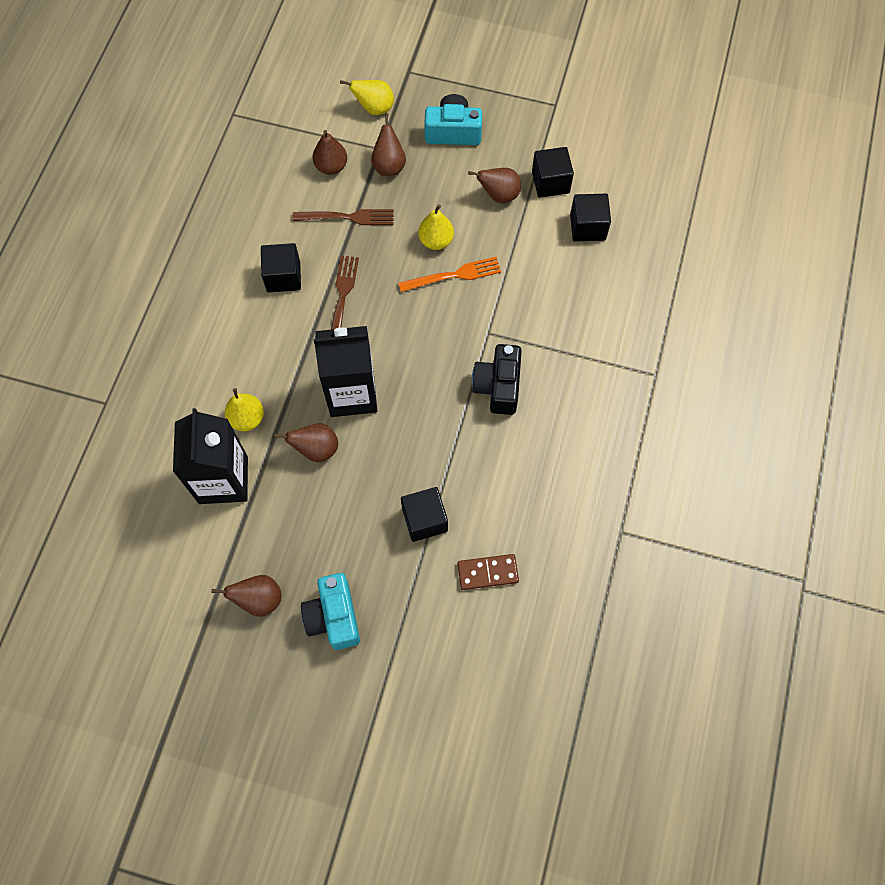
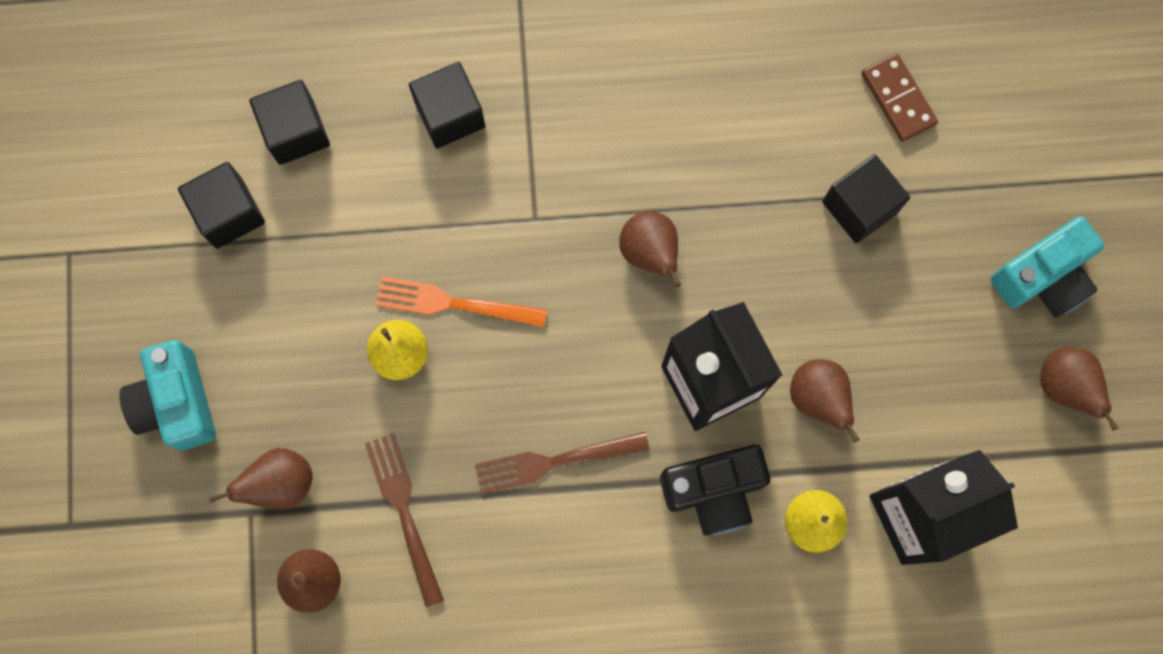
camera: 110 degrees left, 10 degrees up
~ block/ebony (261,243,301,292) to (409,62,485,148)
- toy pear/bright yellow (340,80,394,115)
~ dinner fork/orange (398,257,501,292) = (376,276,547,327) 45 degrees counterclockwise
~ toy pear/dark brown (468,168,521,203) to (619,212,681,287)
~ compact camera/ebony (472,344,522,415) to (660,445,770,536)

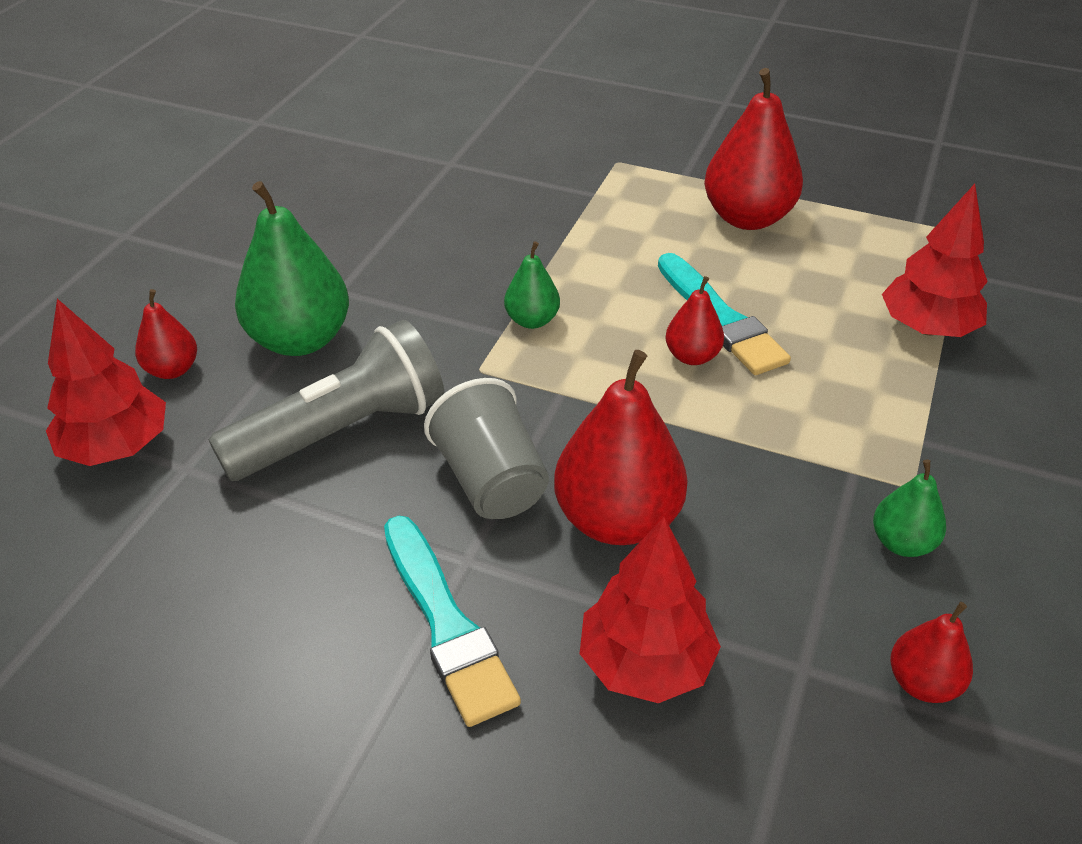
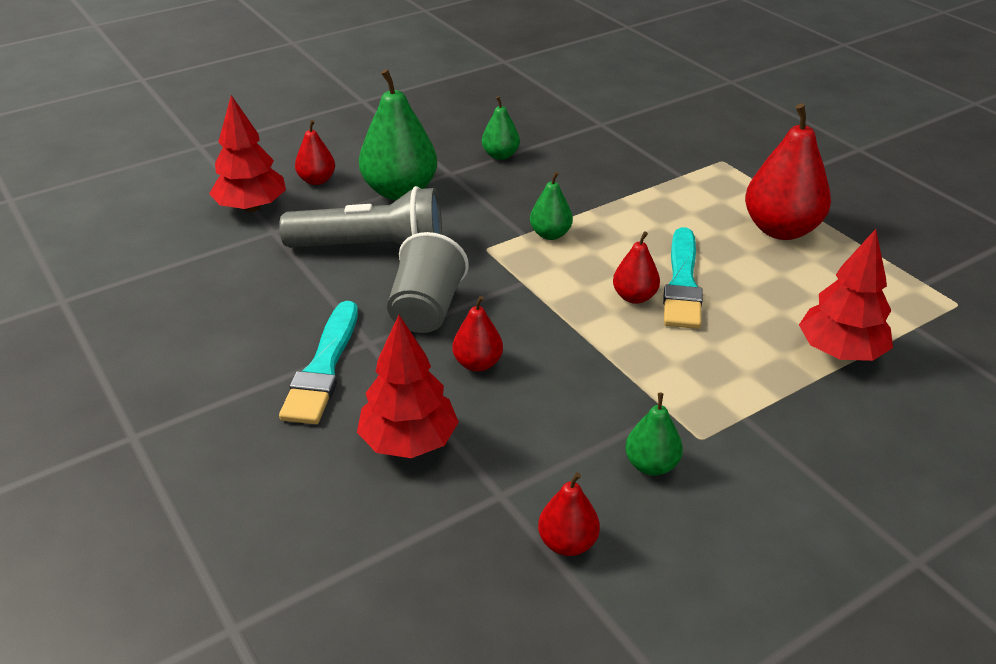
camera: 35 degrees right, 5 degrees down
~ toy pear/scarlet (554,350,688,545) = (453,296,503,371) x0.52
+ toy pear/emerald (482,96,520,160)

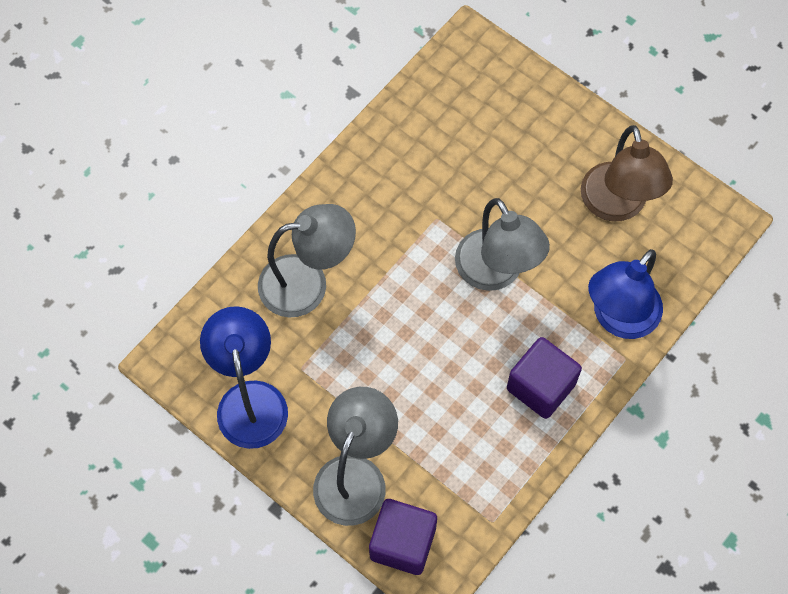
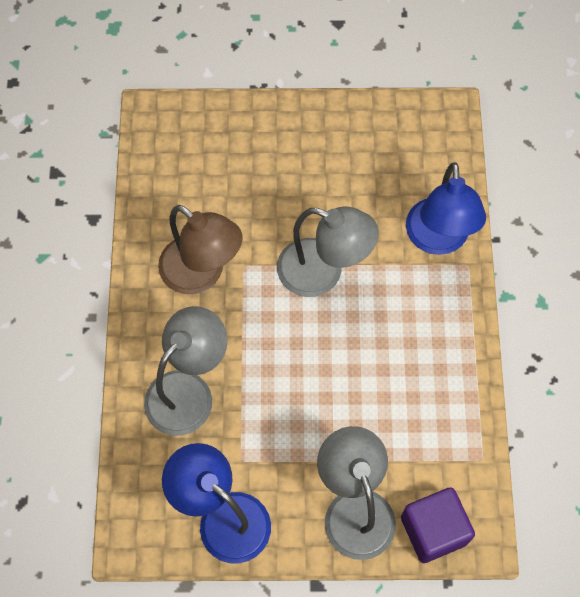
camera: 40 degrees left, 0 degrees up
- block/violet (507,337,582,419)
~ desk lamp/dark brown (581,125,673,221) to (158,205,242,294)

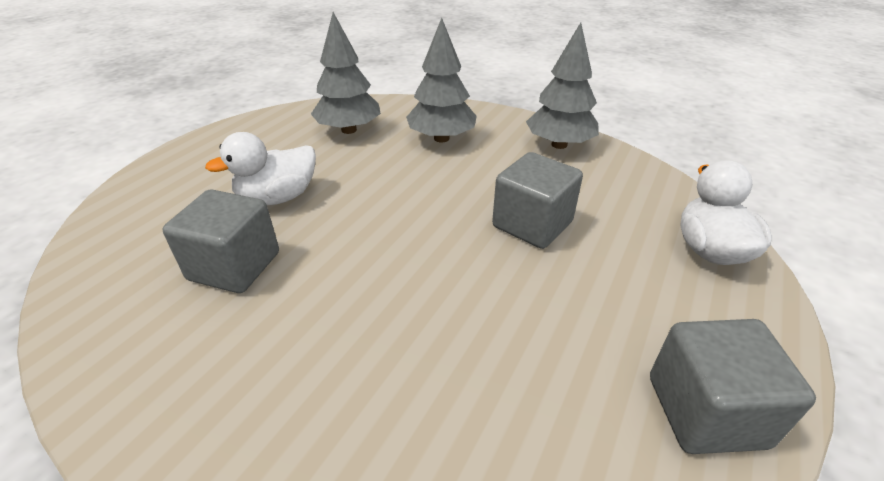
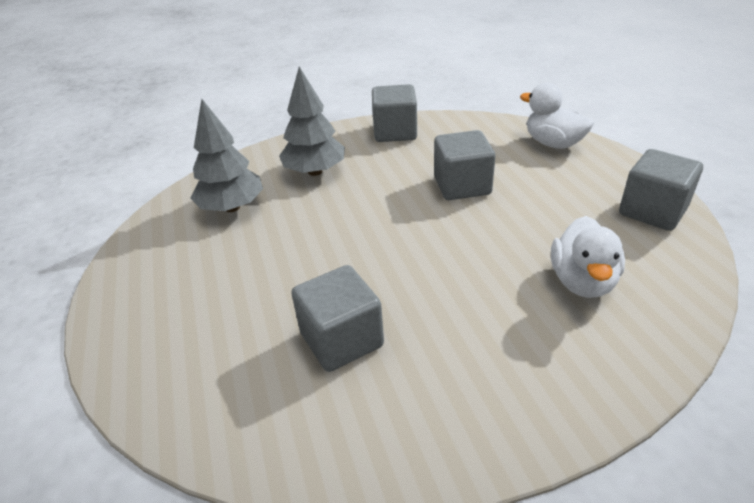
camera: 45 degrees left, 0 degrees up
~ toy duck/snow-white (205,132,316,205) to (551,216,625,298)
~ fir tree/ash-grey (526,22,599,149) to block/ash-grey (372,84,417,142)

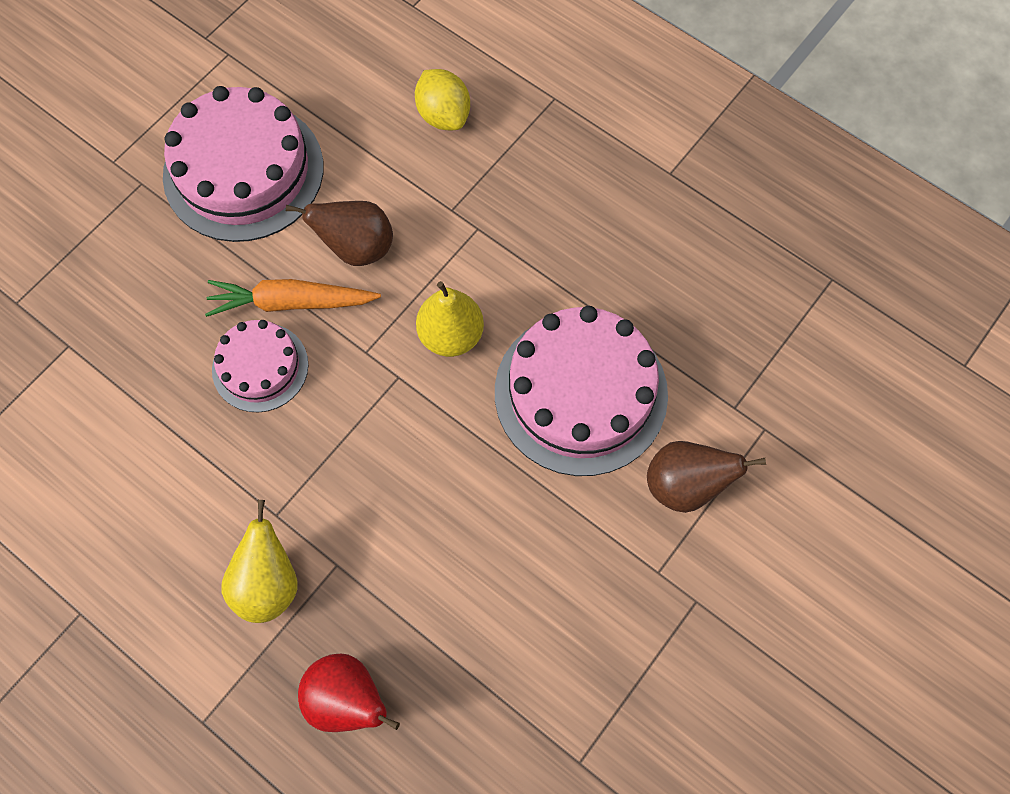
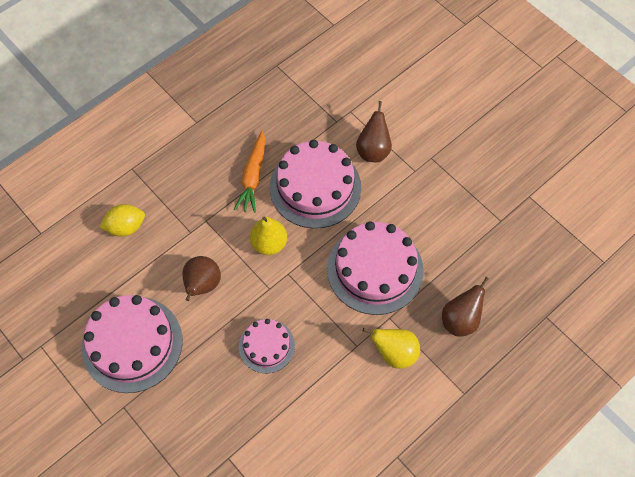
camera: 80 degrees left, 5 degrees down
~ carrot/orange (205,279,381,317) to (234,130,265,213)
~ toy pear/scarlet (298,654,400,732) to toy pear/dark brown (442,277,489,337)
+ layer cake/rosy (327,221,424,315)

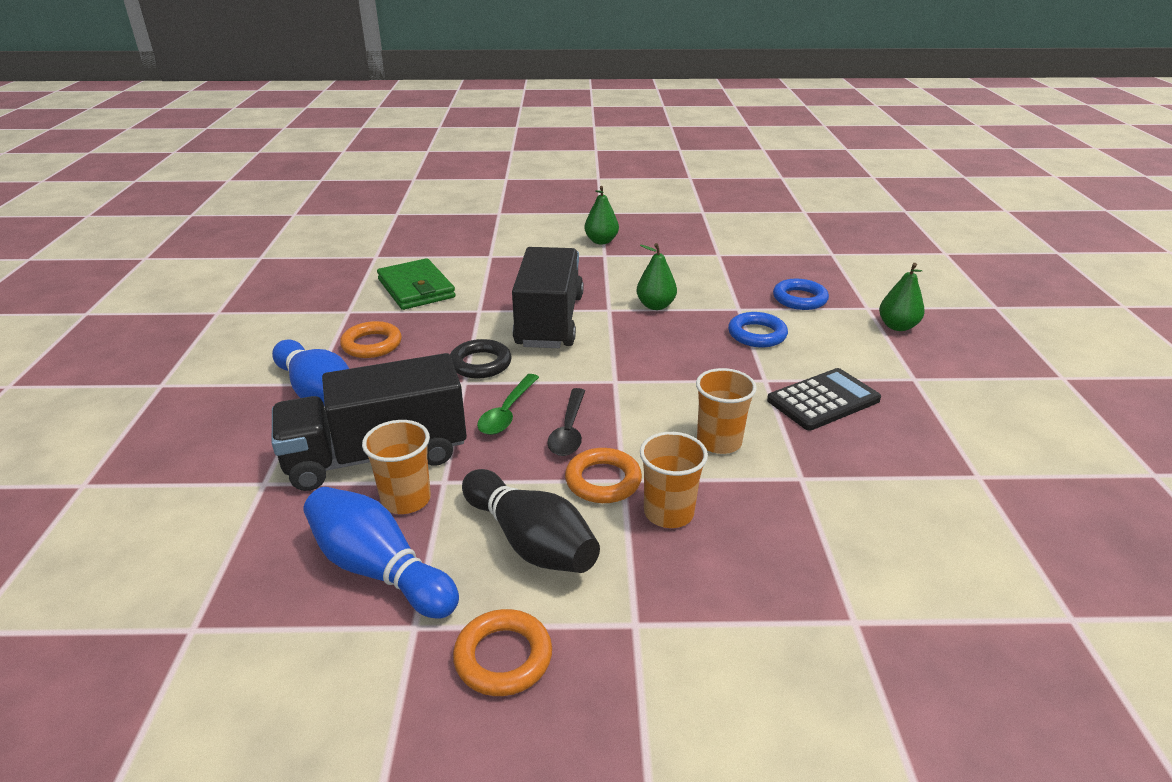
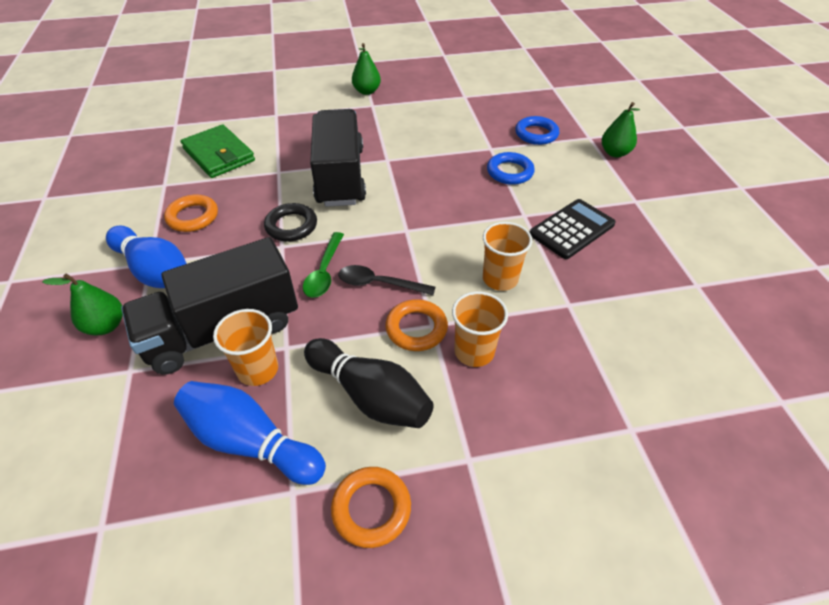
camera: 10 degrees left, 15 degrees up
~ teaspoon/ebony (547,388,585,456) = (338,265,435,296) 105 degrees clockwise
~ toy pear/emerald (637,243,677,310) to (42,274,123,336)

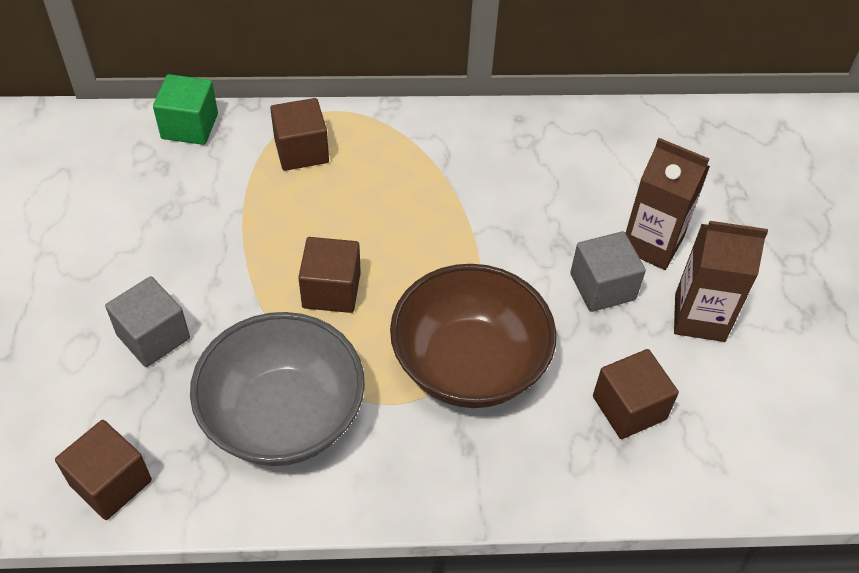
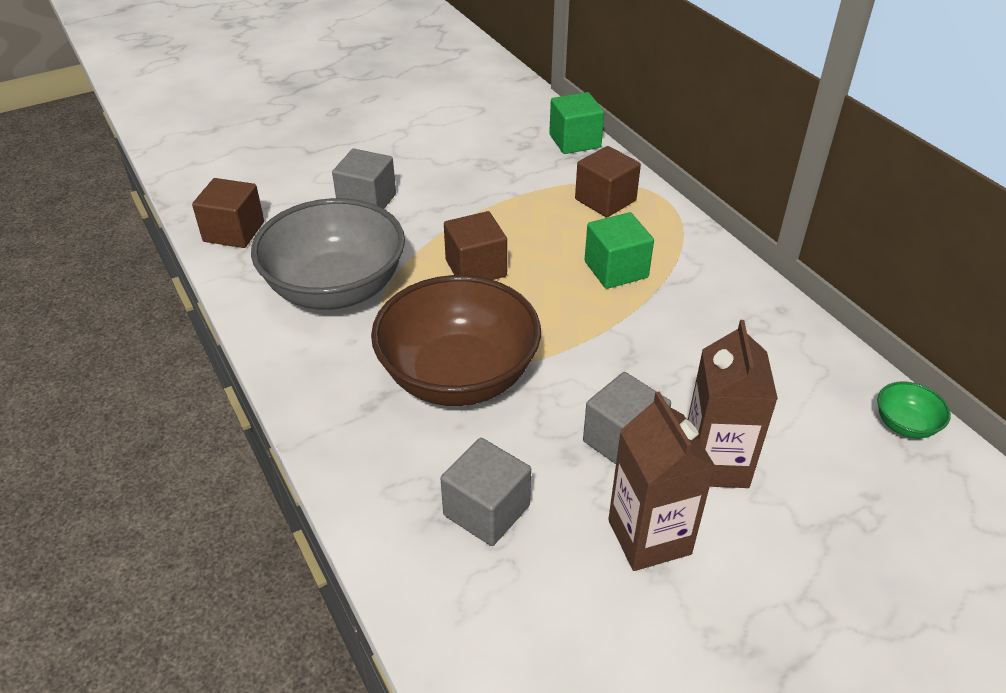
camera: 65 degrees right, 10 degrees down
~ block/dark brown (593,349,679,439) to block/ash-grey (440,438,531,546)
+ block/emerald (585,212,654,289)
+ bowl/emerald (877,382,951,438)

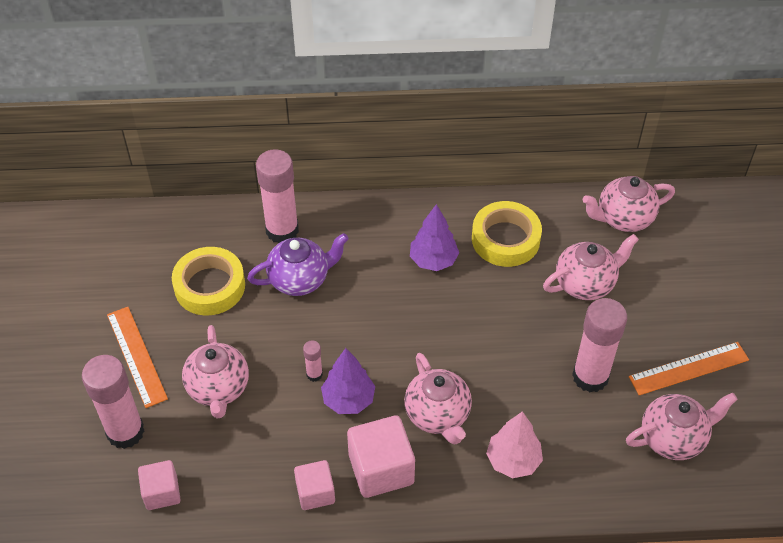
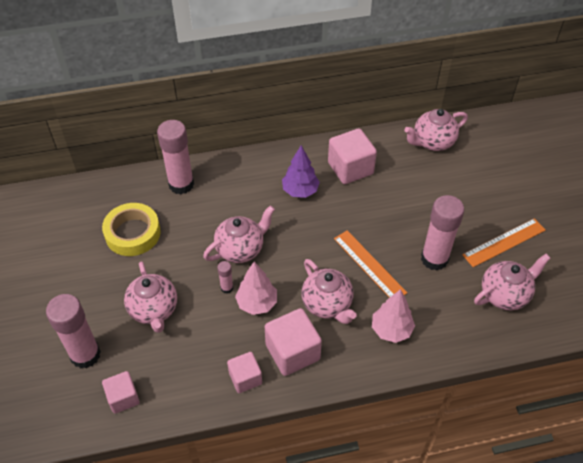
camera: 10 degrees left, 0 degrees up
~ measuring stick/orange (107,307,168,408) to (334,230,407,298)
- china teapot/violet (247,233,349,296)
~ fir tree/violet (321,348,375,414) to fir tree/rosy (235,262,277,315)
~ roll of tape/bright yellow (472,201,542,267) to block/rosy (328,128,377,184)
~ china teapot/rosy (543,234,639,300) to (203,205,275,263)

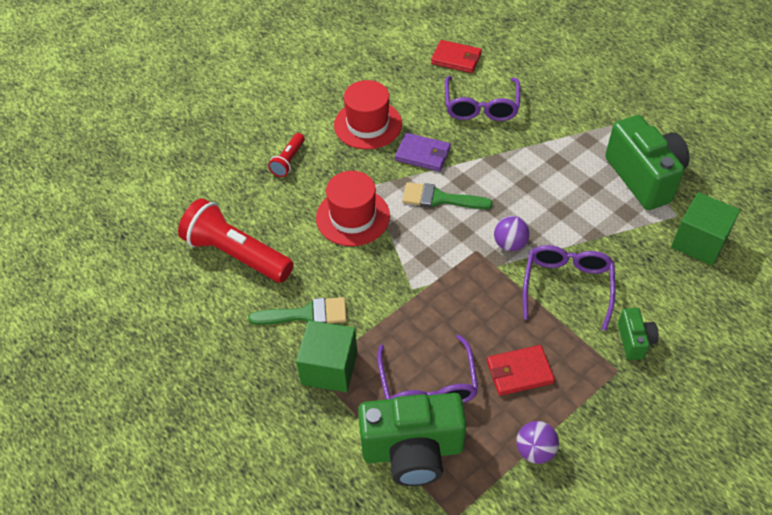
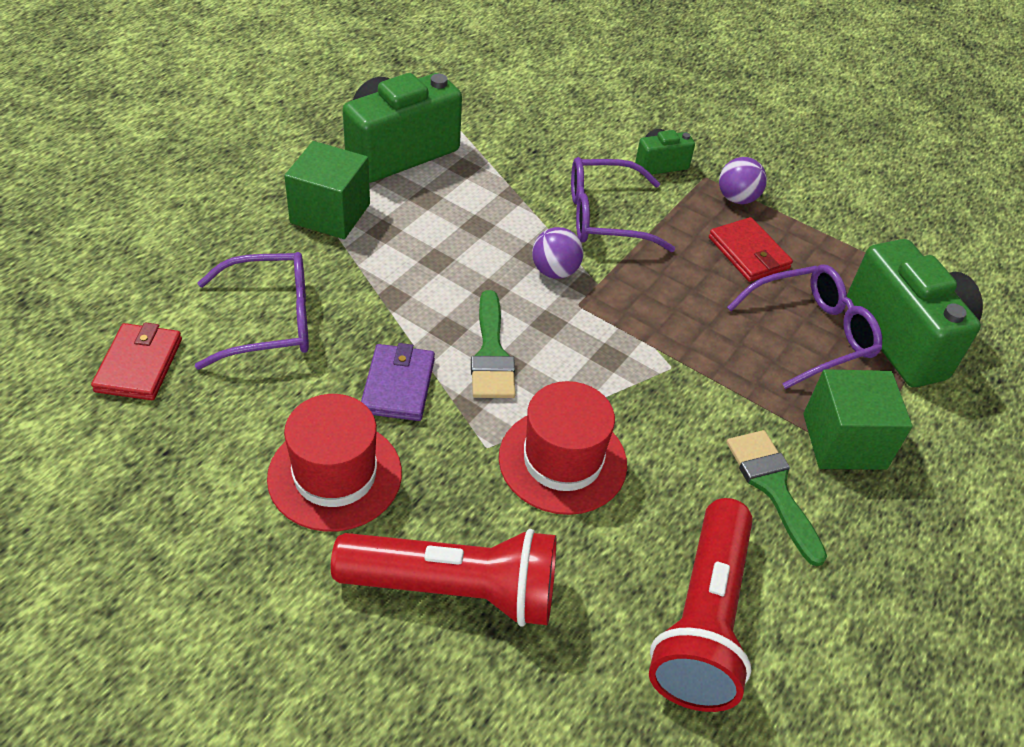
camera: 110 degrees left, 5 degrees down
~ torch/scarlet (268,133,305,177) = (331,529,556,627) x2.04
~ play ball/violet (516,421,559,464) to (719,157,767,204)
~ block/emerald (671,192,740,266) to (284,141,370,239)

